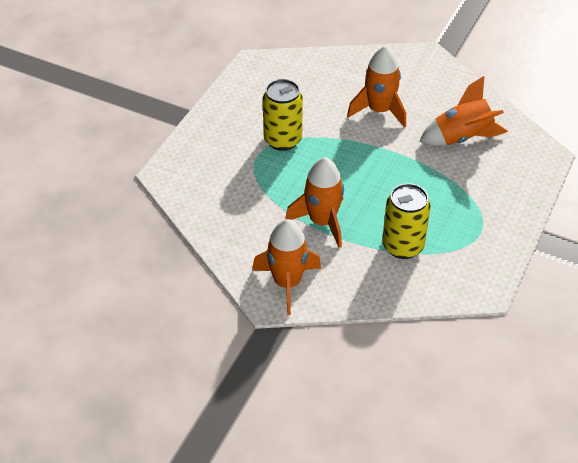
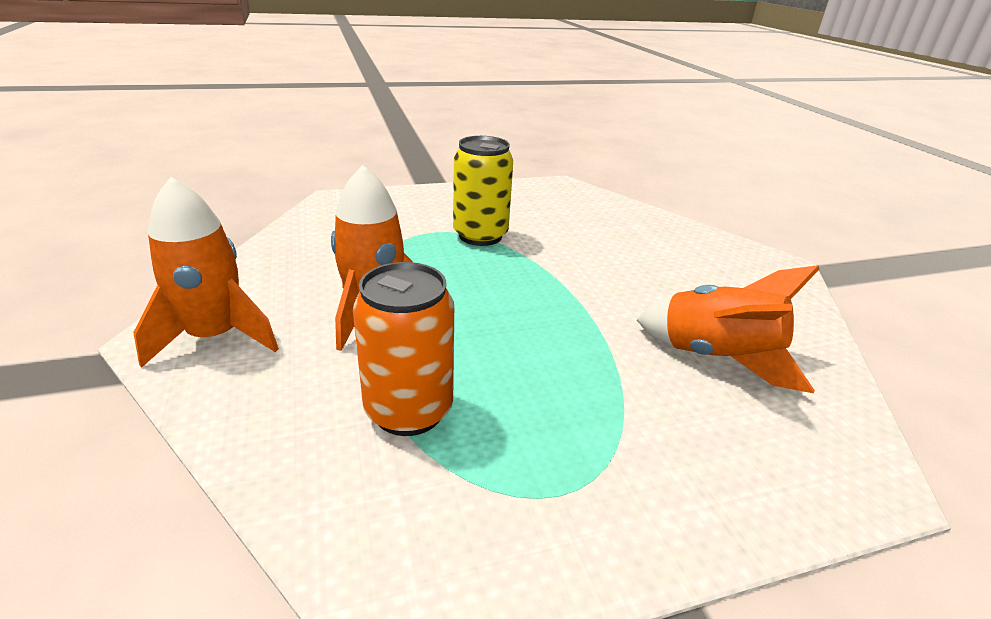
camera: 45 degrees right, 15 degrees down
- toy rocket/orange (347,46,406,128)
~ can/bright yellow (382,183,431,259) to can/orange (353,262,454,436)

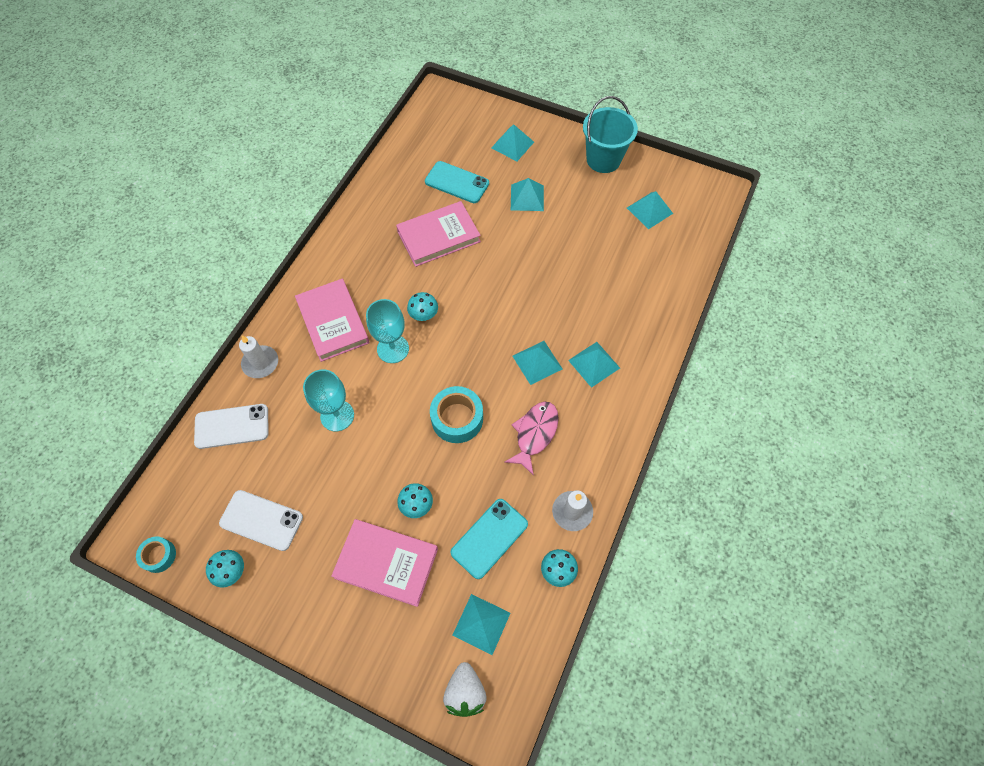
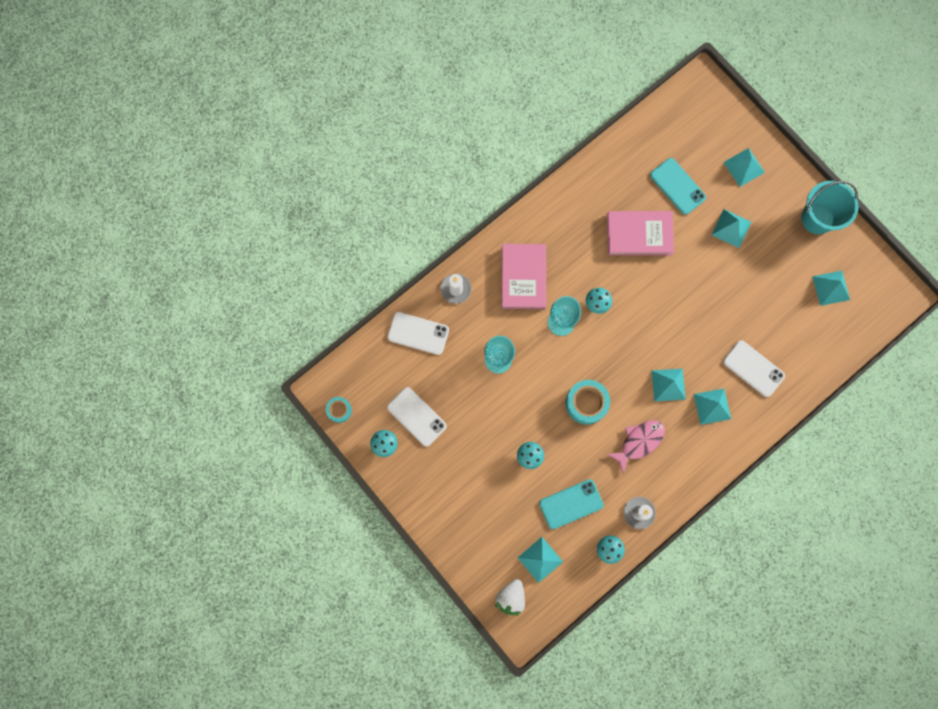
camera: 25 degrees right, 15 degrees up
- book/rosy (331,519,438,607)
+ phone/snow-white (723,340,785,397)

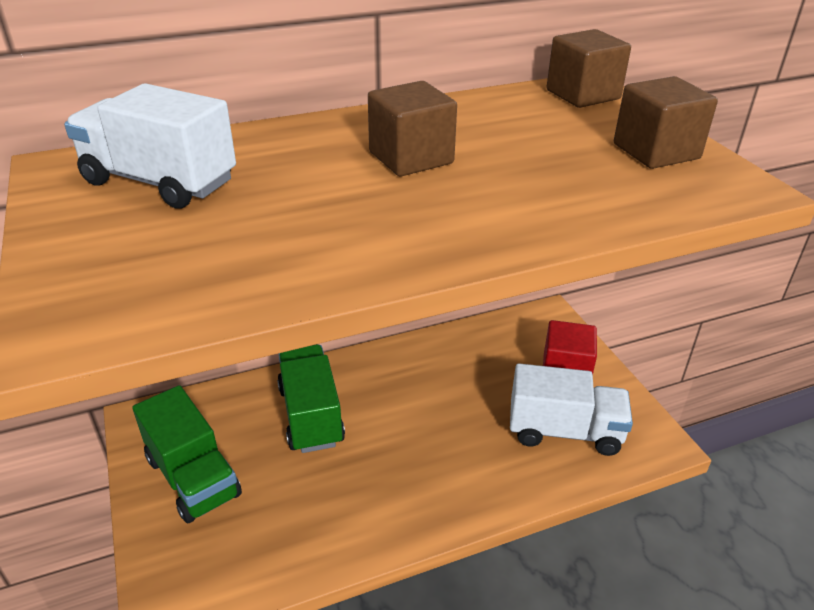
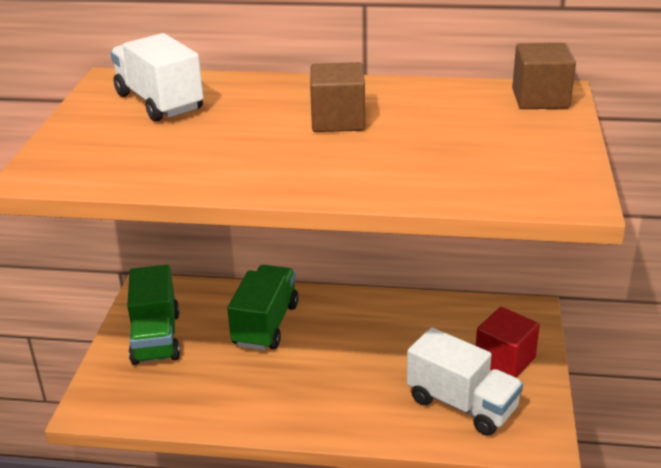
camera: 30 degrees right, 5 degrees down
- block/dark brown (614,76,718,169)

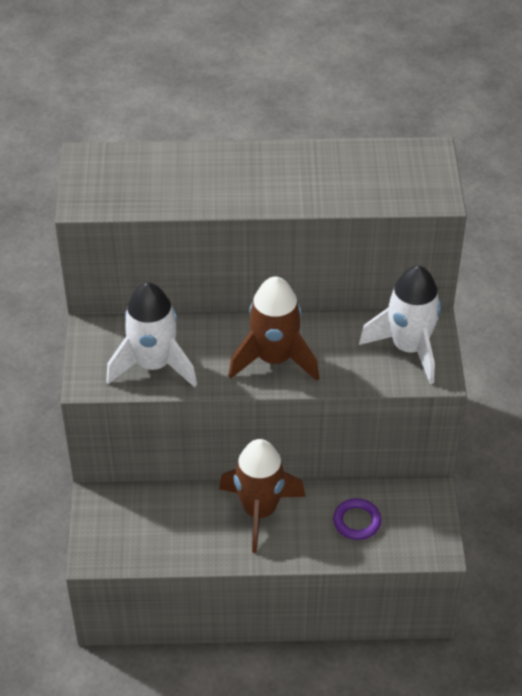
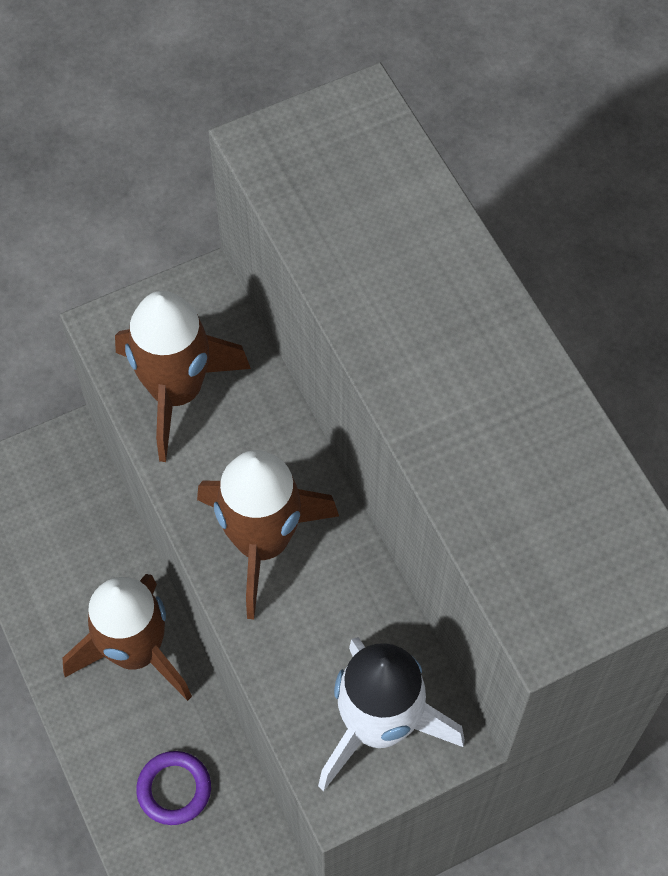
camera: 65 degrees right, 15 degrees up
~ toy rocket/snow-white (106,282,197,387) to toy rocket/dark brown (115,291,251,462)

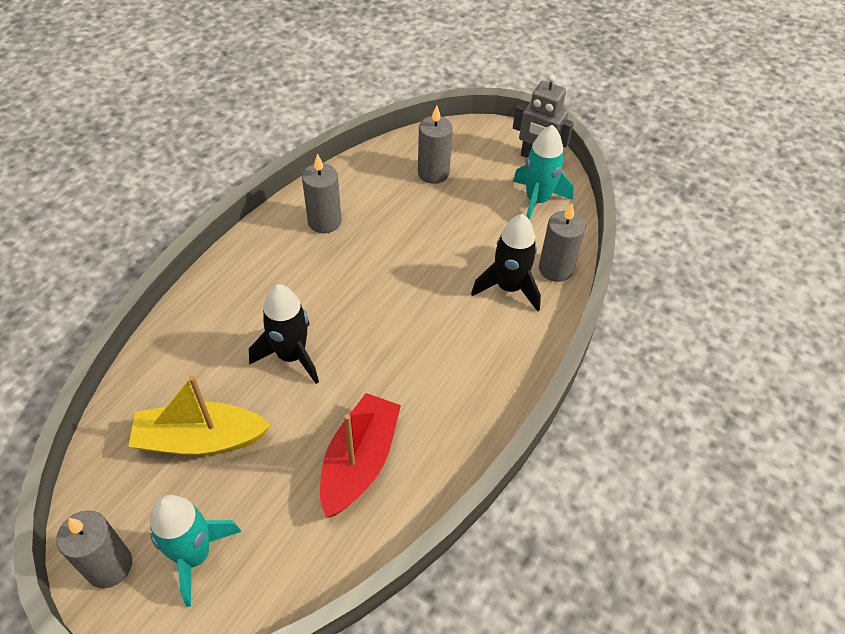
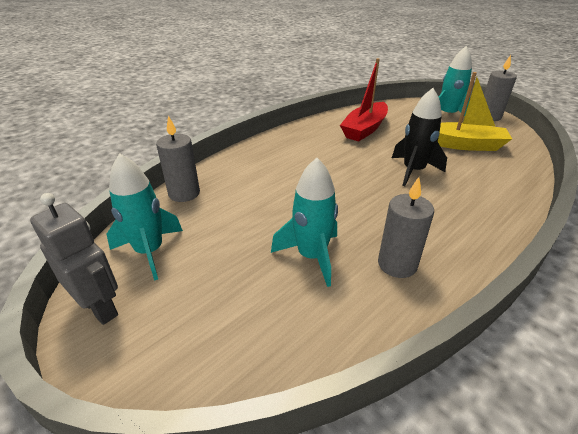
camera: 165 degrees left, 15 degrees down
- wax candle/ash-grey (418,105,453,184)
- toy rocket/ebony (471,214,541,312)
+ toy rocket/turquoise (271,158,338,287)

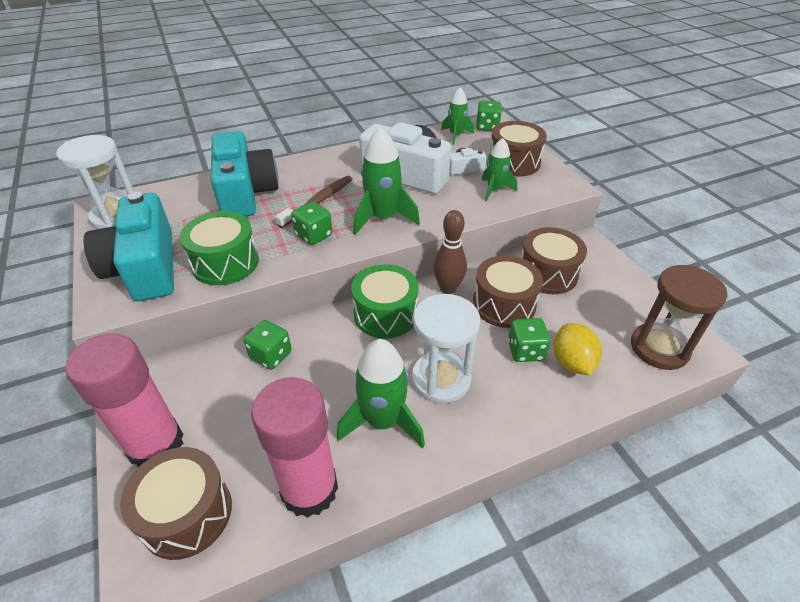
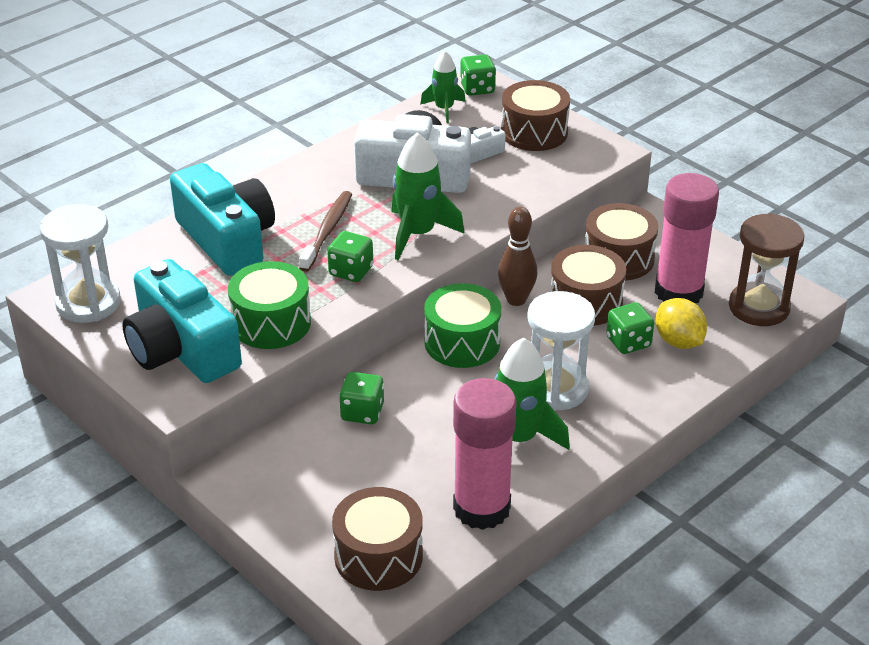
camera: 20 degrees left, 5 degrees down
~ glue stick/rosy (66,333,184,468) to (655,173,719,303)
- toy rocket/emerald (482,138,517,201)

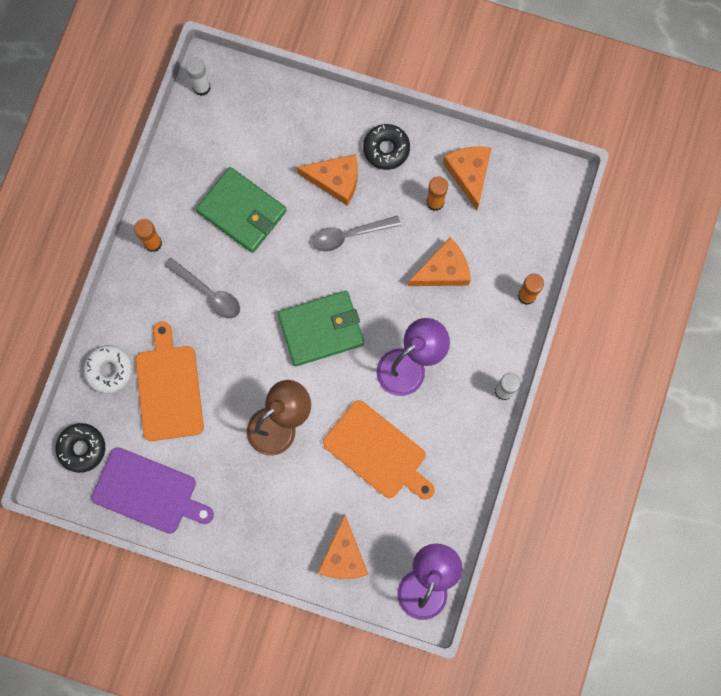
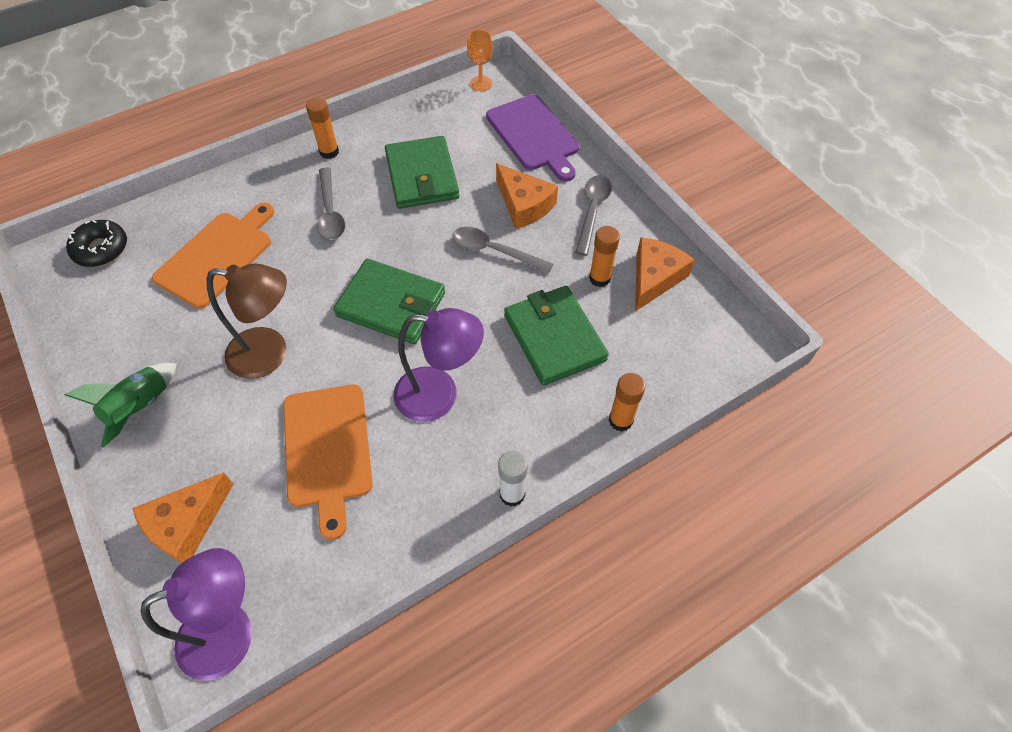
camera: 40 degrees right, 20 degrees down
- glazed donut/snow-white (83,345,133,394)
~ chopping board/violet (92,447,214,534) to (486,94,579,182)
~ glue stick/snow-white (186,57,211,96) to chalice/orange (467,30,493,91)
~ glazed donut/ebony (363,124,410,170) to teaspoon/ash-grey (575,175,612,256)
~ cheese/orange (408,238,471,286) to billfold/emerald (504,286,609,386)
+ toy rocket/emerald (65,363,177,448)

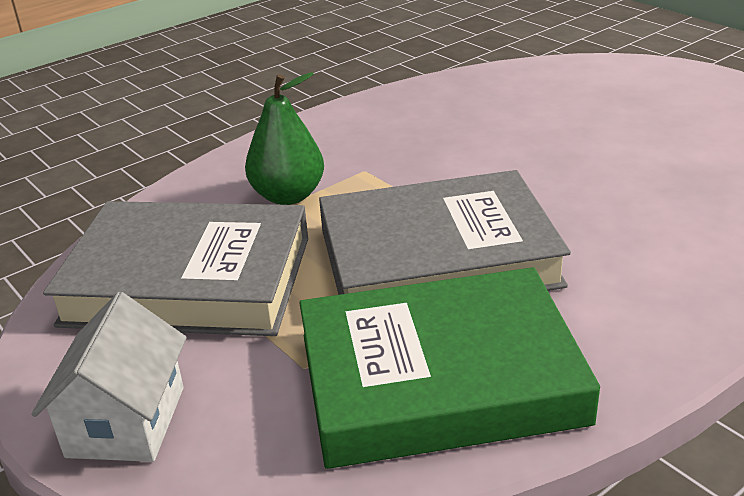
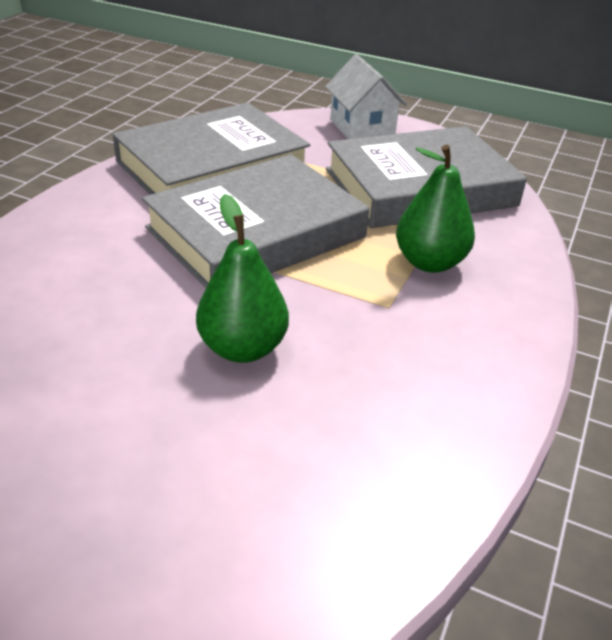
camera: 150 degrees right, 5 degrees up
~ book/emerald (299,267,600,469) to book/ash-grey (112,103,310,195)
+ toy pear/emerald (196,194,289,363)

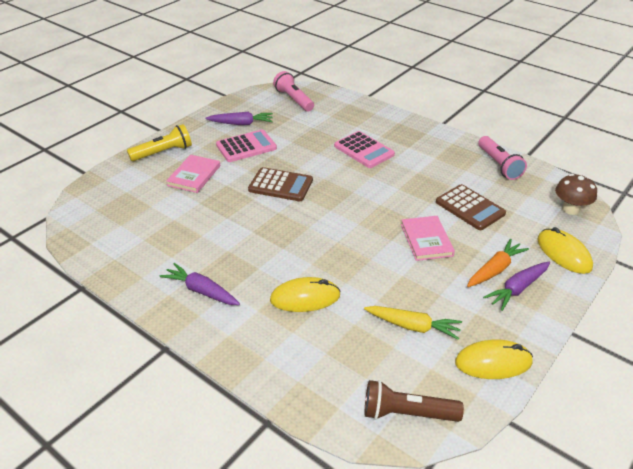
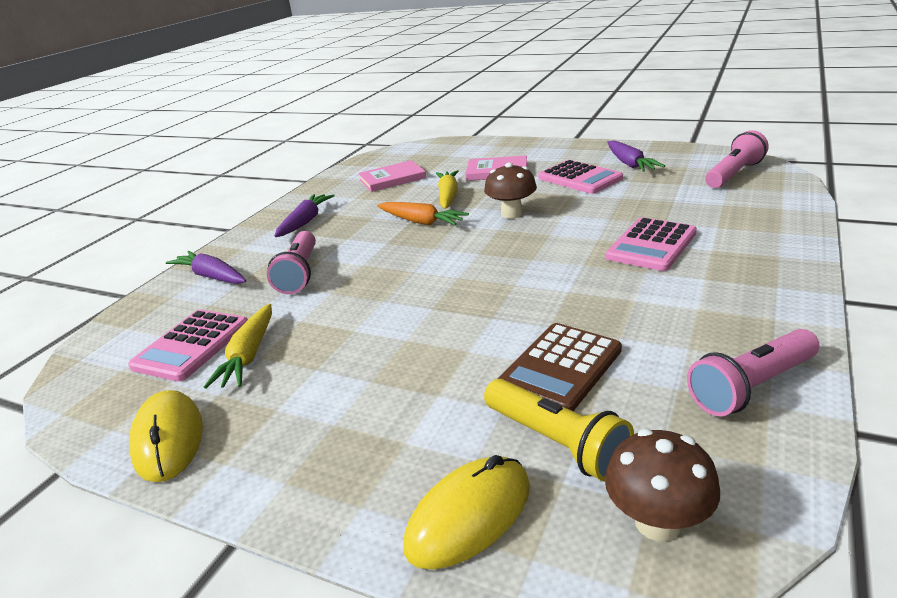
camera: 80 degrees right, 10 degrees down
~ torch/bright yellow (127,124,192,161) to (484,379,634,482)
~ pocket calculator/dark brown (248,167,313,201) to toadstool/dark brown (484,162,537,219)
~ computer mouse/bright yellow (270,277,340,312) to torch/rosy (267,231,316,294)
- torch/dark brown (365,380,464,422)
~ book/rosy (401,216,455,261) to (358,160,426,192)
~ carrot/orange (467,239,529,287) to (377,202,469,225)
~ carrot/violet (483,262,550,311) to (166,251,246,284)
+ pocket calculator/rosy (128,309,248,382)
+ carrot/bright yellow (436,170,459,209)

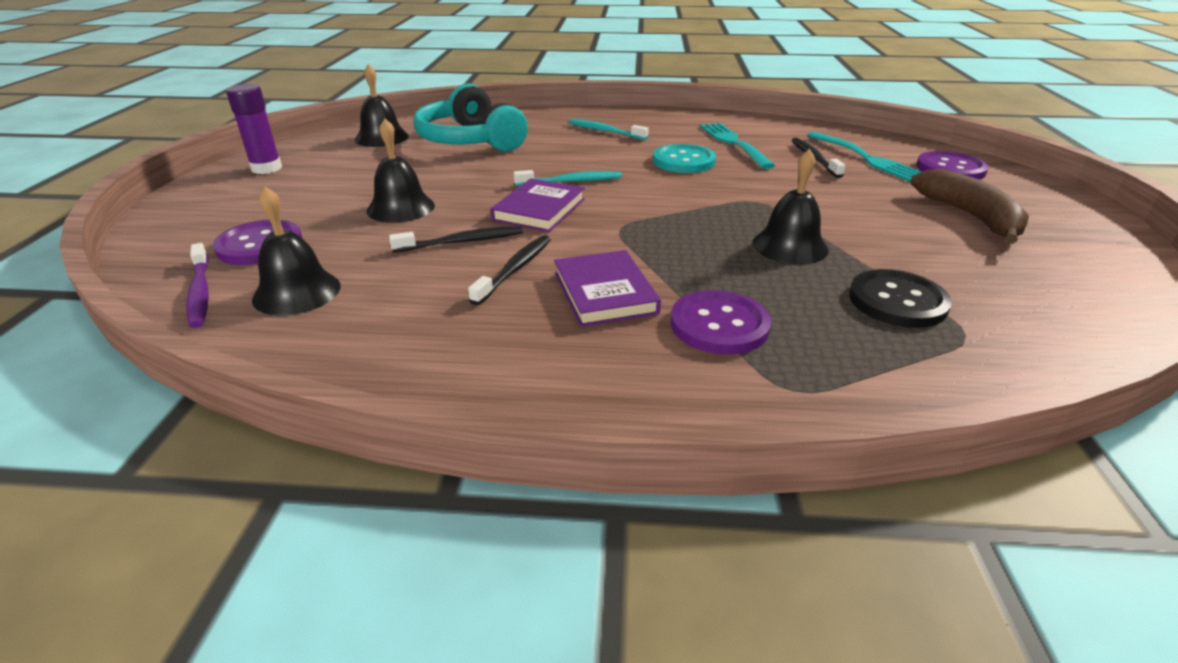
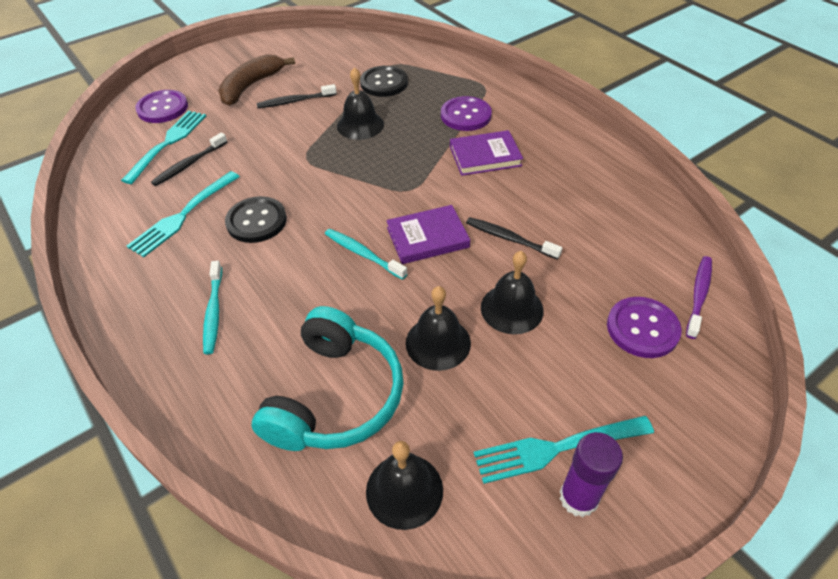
camera: 130 degrees left, 15 degrees up
~ hand bell/ebony (252,187,341,316) to (406,286,471,371)
~ tooth brush/ebony (468,235,551,305) to (257,84,337,108)
~ book/violet (554,250,661,327) = (450,130,523,176) 45 degrees clockwise
~ shirt button/turquoise (653,144,716,173) to shirt button/ebony (225,196,287,243)
+ dinner fork/turquoise (474,416,654,484)

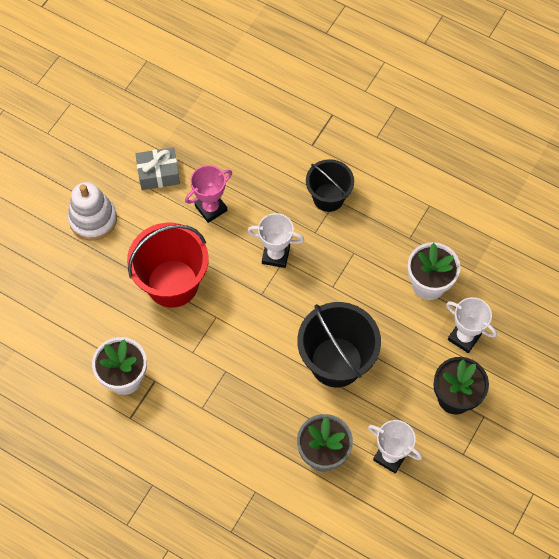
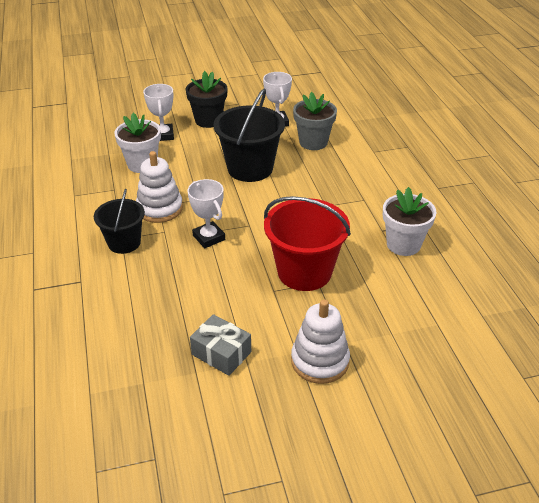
camera: 135 degrees left, 25 degrees down
- trophy/rosy (185,165,232,223)
+ stacking rings/snow-white (136,151,183,223)

